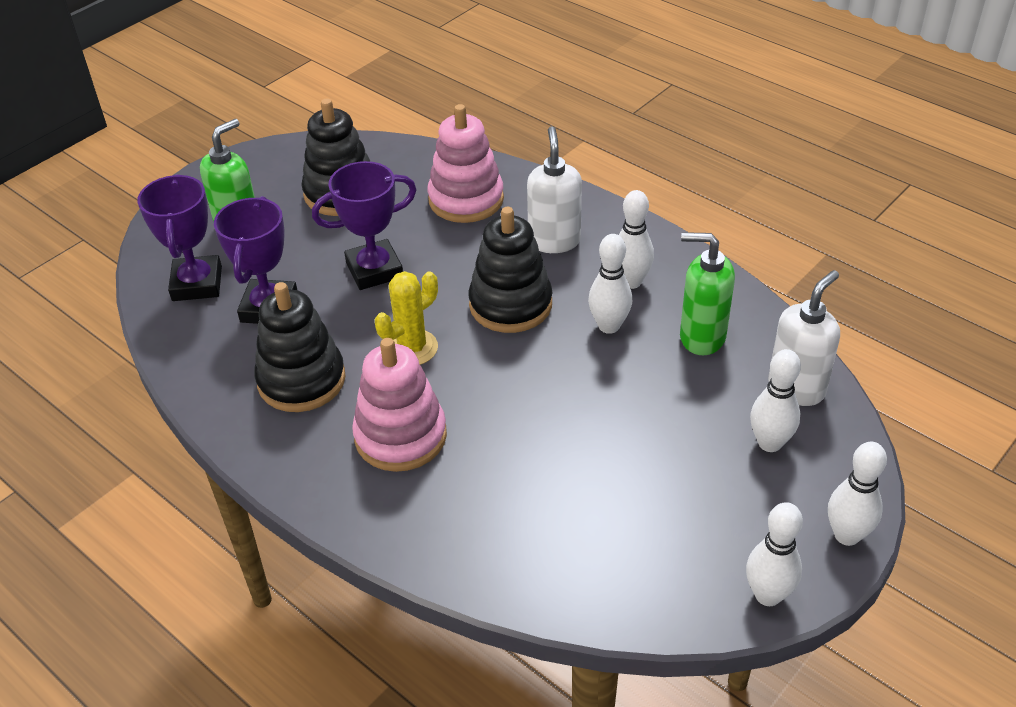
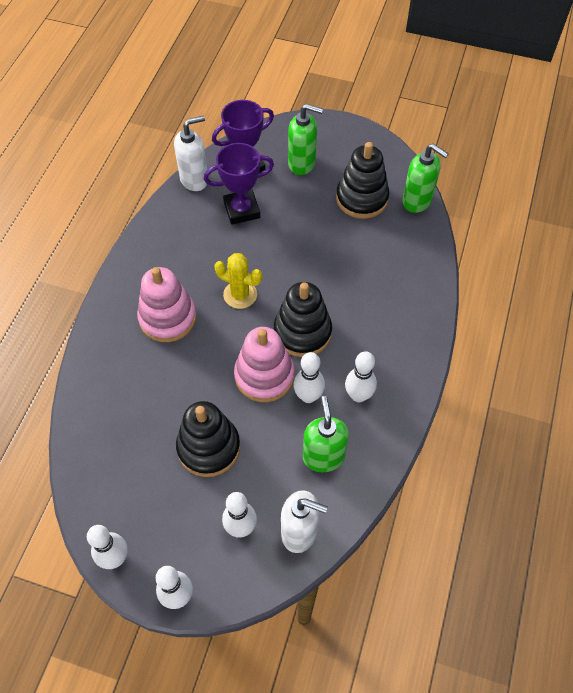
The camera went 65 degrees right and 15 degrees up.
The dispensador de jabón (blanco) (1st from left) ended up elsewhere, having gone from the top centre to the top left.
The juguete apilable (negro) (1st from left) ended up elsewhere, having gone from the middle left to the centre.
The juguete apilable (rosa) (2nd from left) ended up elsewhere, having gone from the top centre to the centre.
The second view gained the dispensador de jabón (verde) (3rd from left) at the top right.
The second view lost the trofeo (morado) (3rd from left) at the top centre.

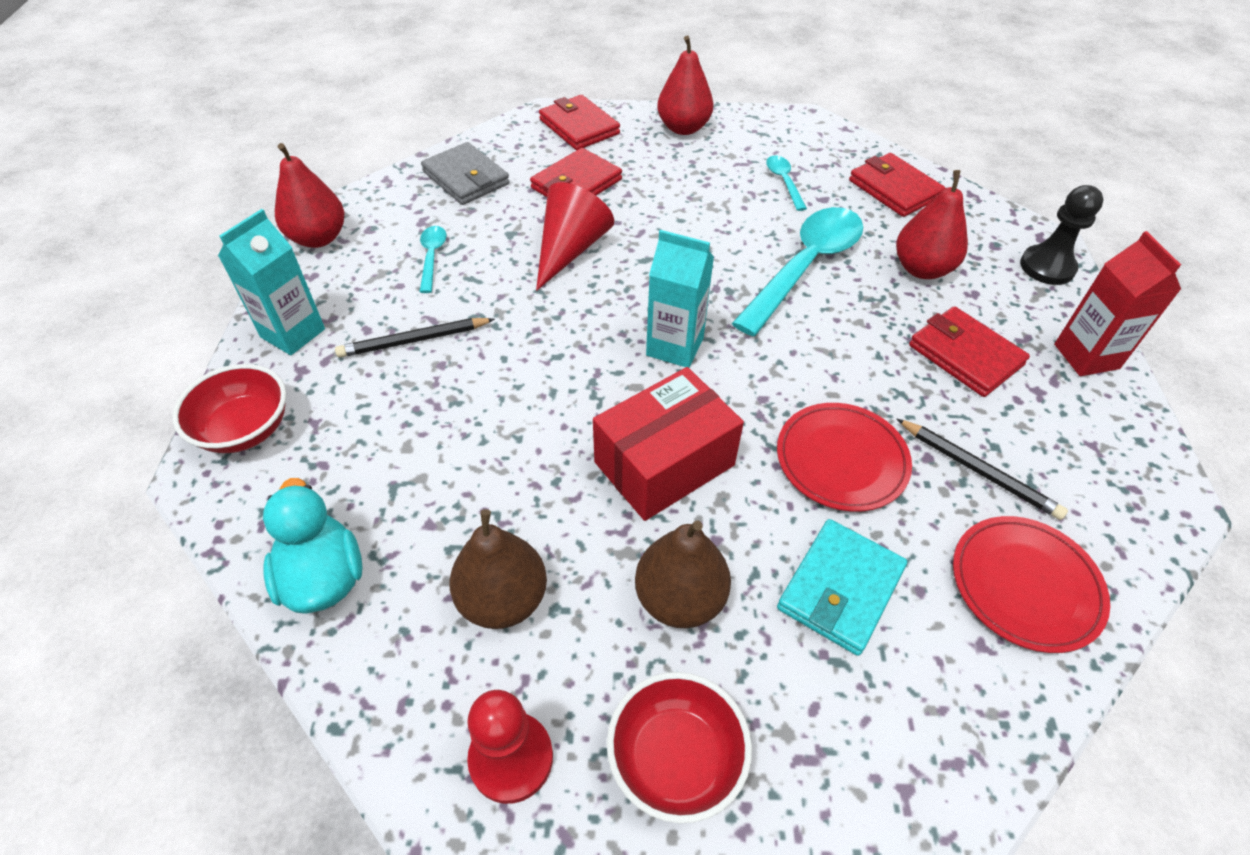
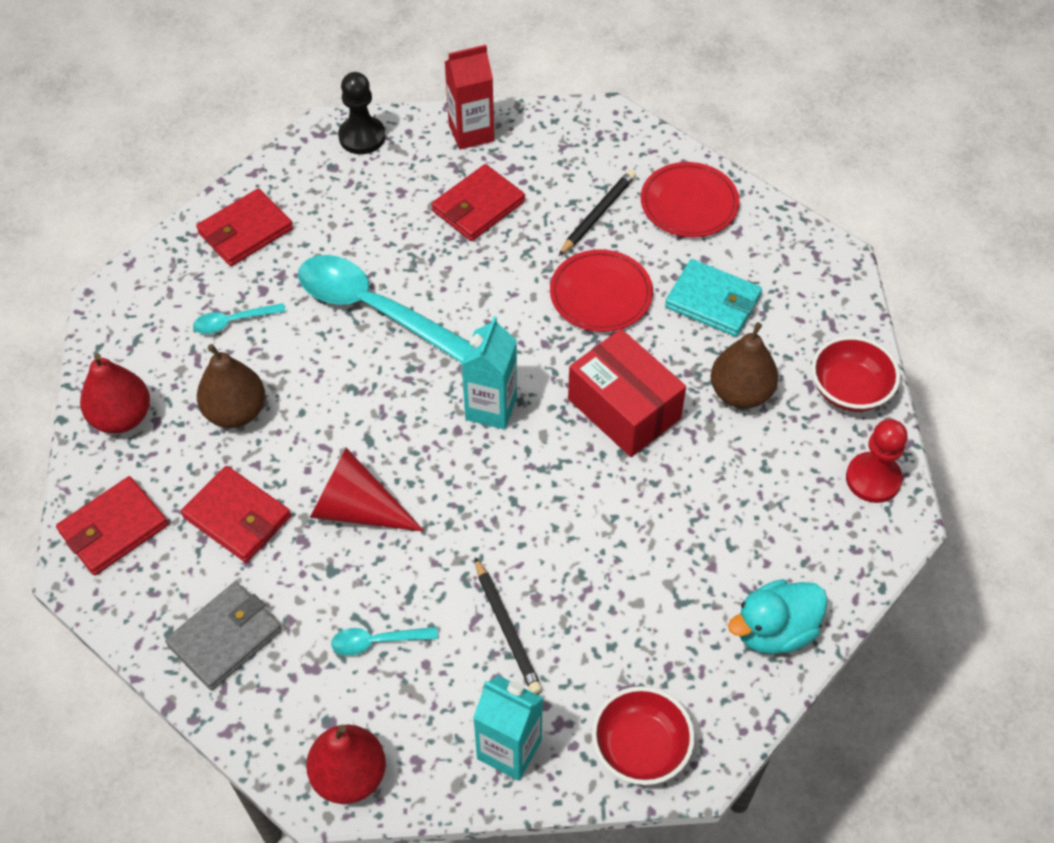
The camera went 95 degrees left and 5 degrees up.
The pera (marrón) (1st from left) ended up elsewhere, having gone from the centre to the middle left.
The second view lost the pera (rojo) (3rd from left) at the top right.

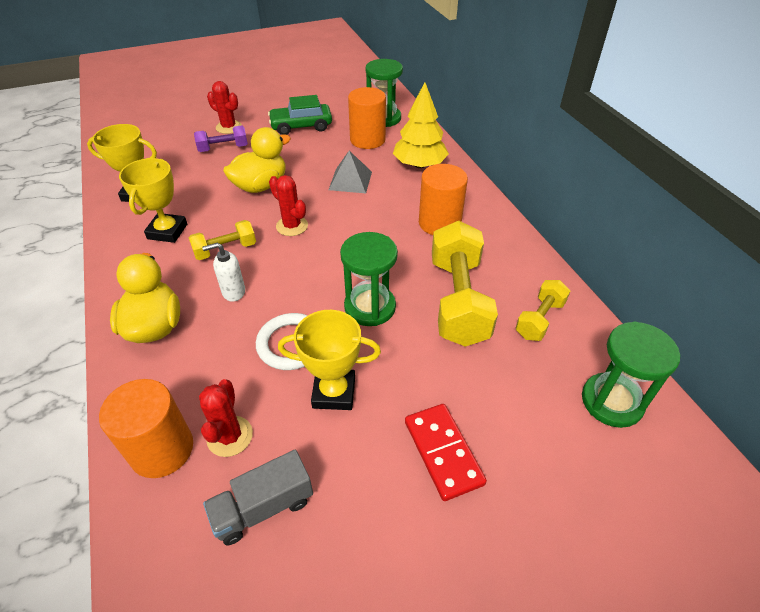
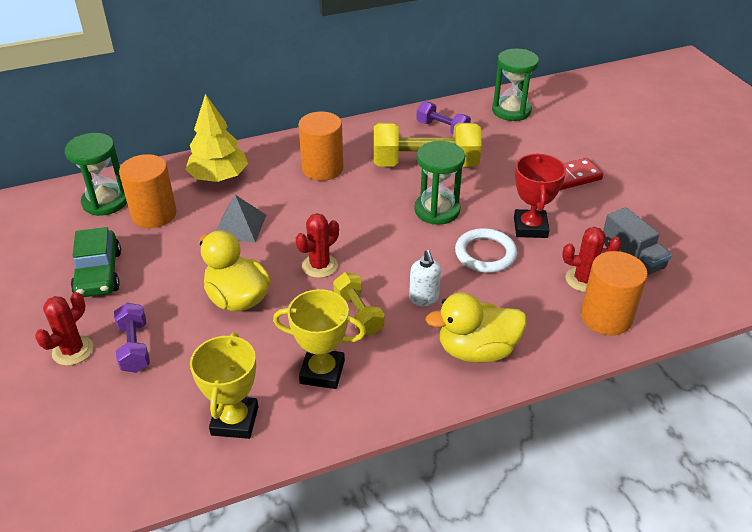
The camera went 90 degrees left and 5 degrees down.
What was the mancuerna (amarillo) (3rd from left) at the middle right turned into the mancuerna (morado) (2nd from left) at the top centre.
What was the trofeo (amarillo) (3rd from left) at the centre turned into the trofeo (rojo) at the middle right.

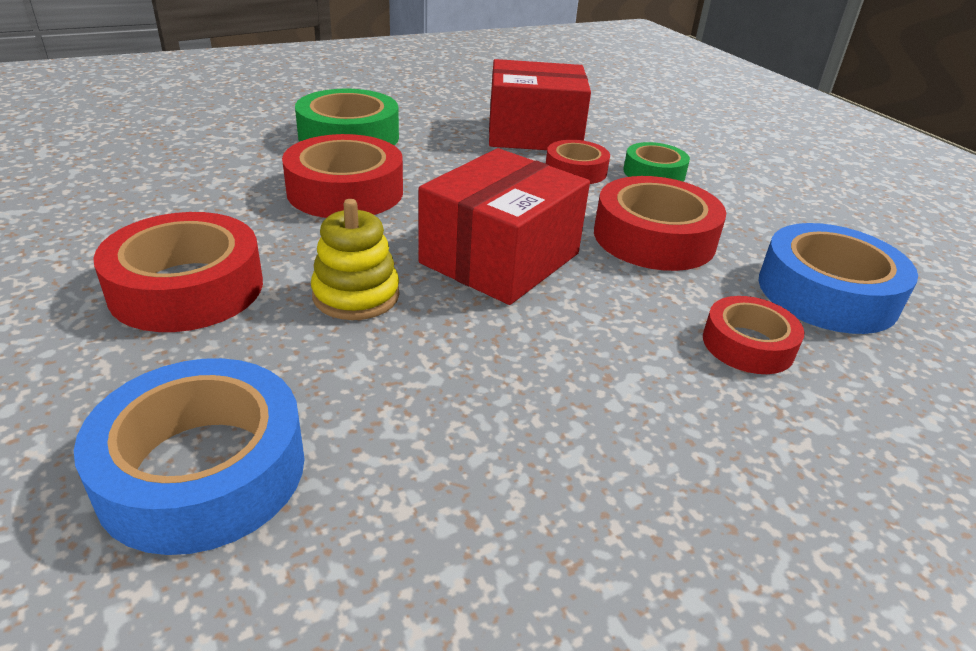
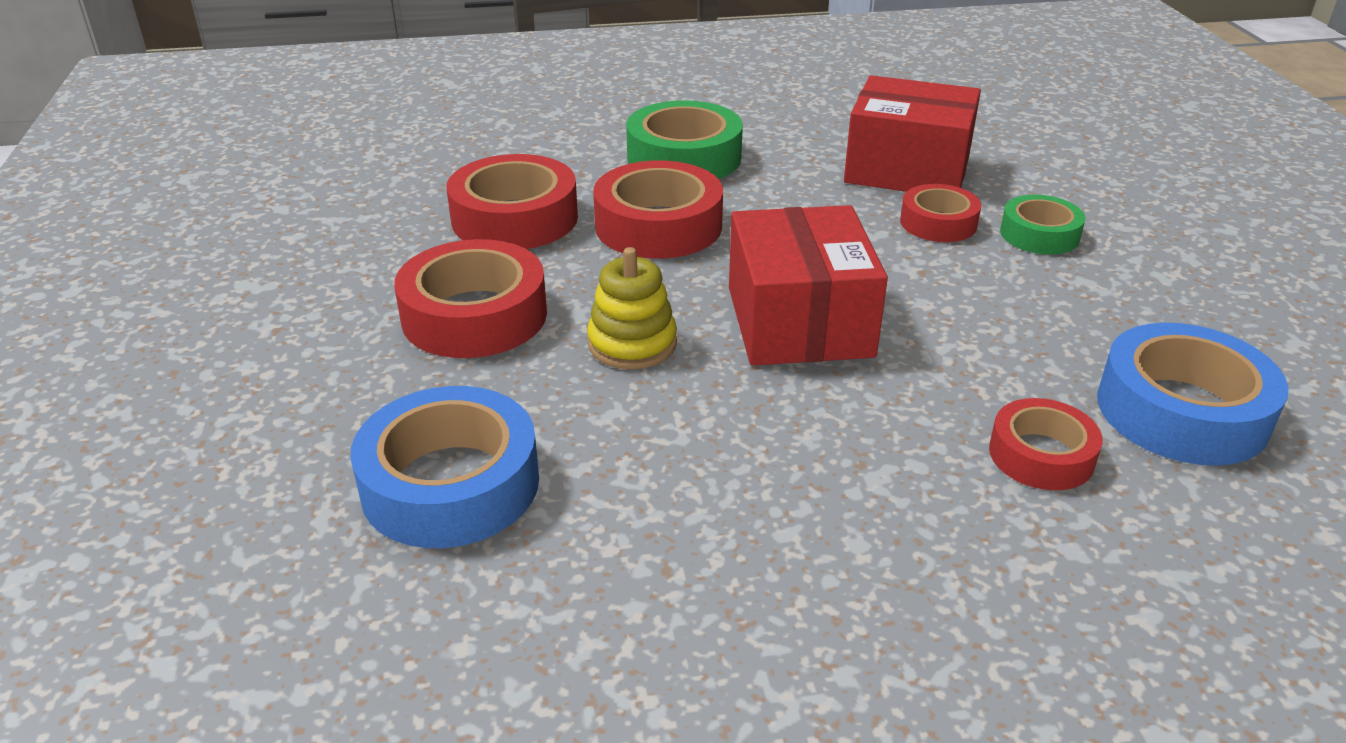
The camera went 20 degrees right and 0 degrees up.
The cinta adhesiva (rojo) (4th from left in the first image) ended up elsewhere, having gone from the middle right to the top centre.
The caja (rojo) (1st from left) at the centre ended up facing another way, 60 degrees counterclockwise from before.

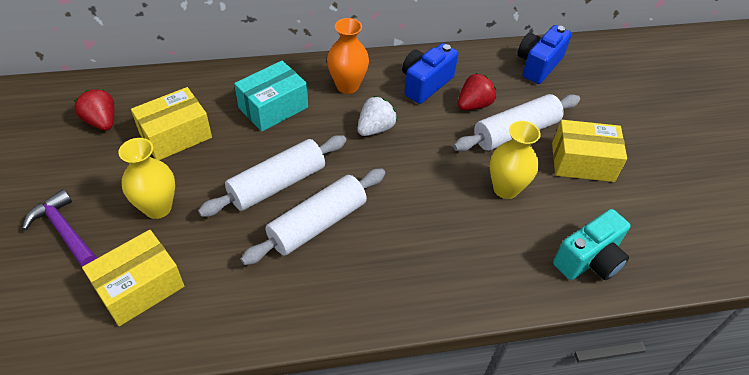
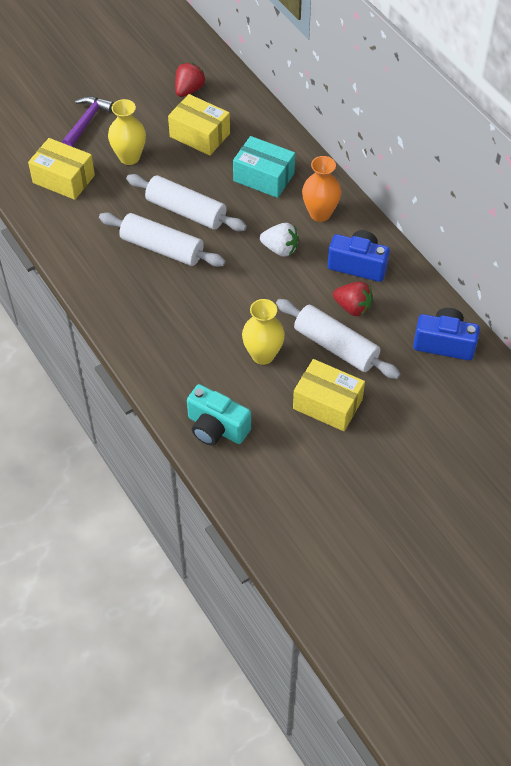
The camera went 70 degrees right and 5 degrees up.
The caja (amarillo) (3rd from left) at the middle right ended up facing another way, 45 degrees counterclockwise from before.

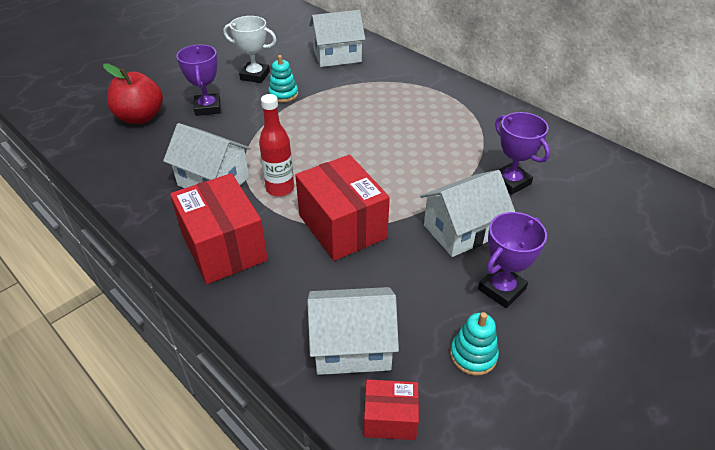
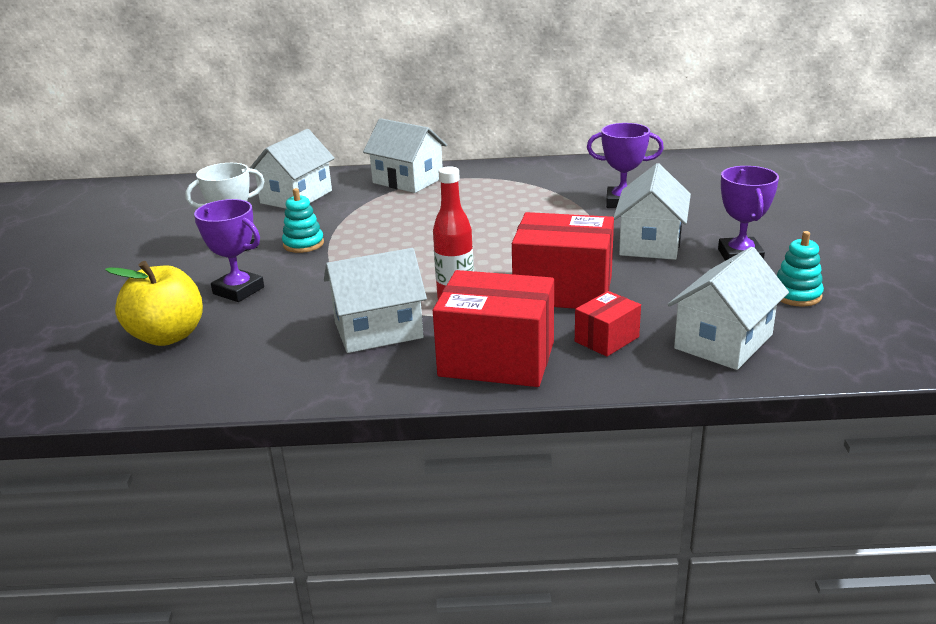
The camera went 45 degrees left and 15 degrees down.
What was the manzana (rojo) at the top left turned into the manzana (amarillo) at the middle left.
The second view gained the casa (blanco) (3rd from left) at the top centre.
The caja (rojo) (3rd from left) ended up elsewhere, having gone from the bottom centre to the centre.

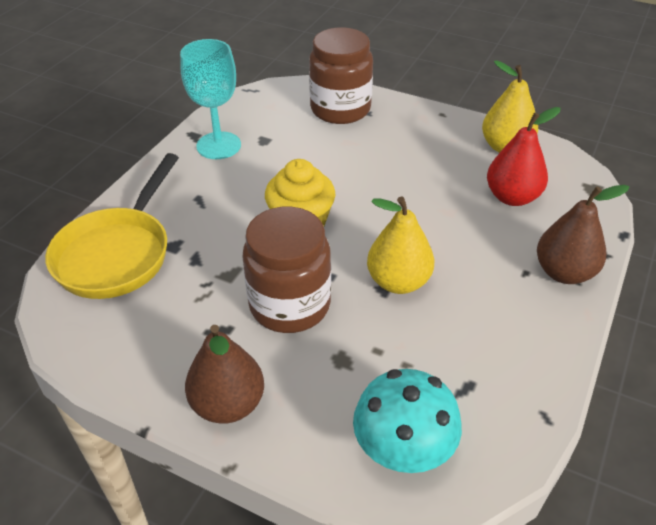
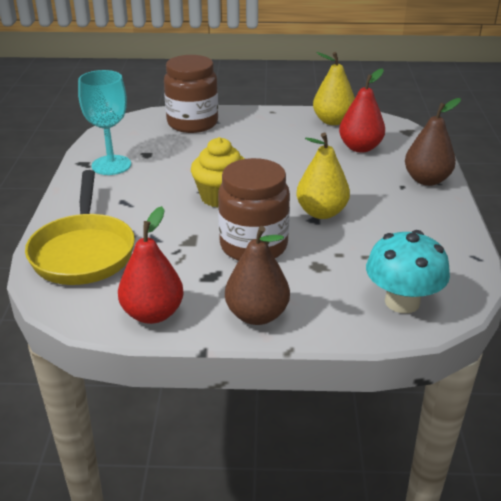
The camera went 25 degrees left and 10 degrees down.
The second view gained the pera (rojo) (1st from left) at the middle left.

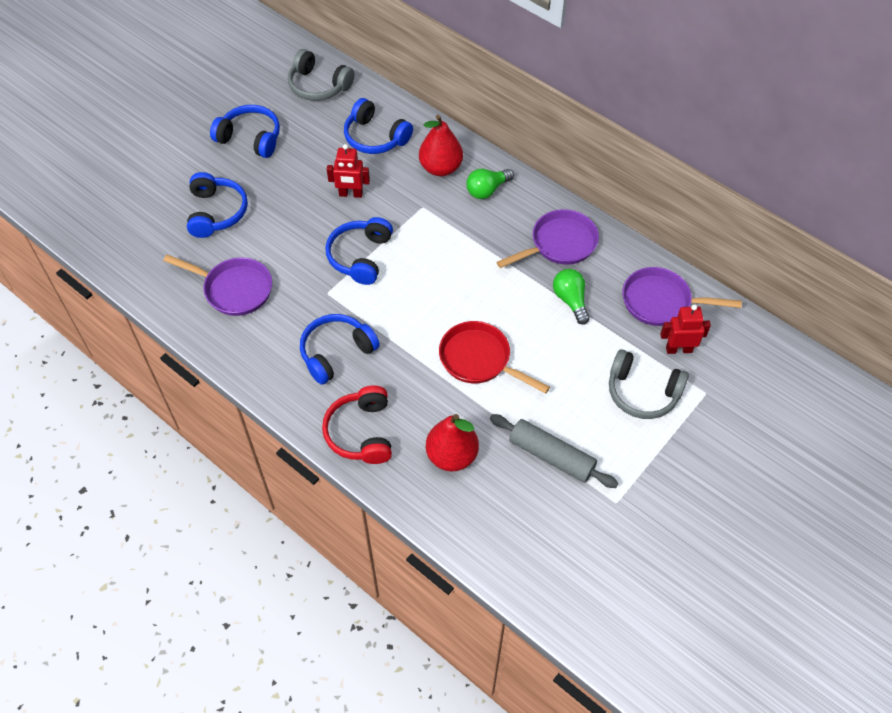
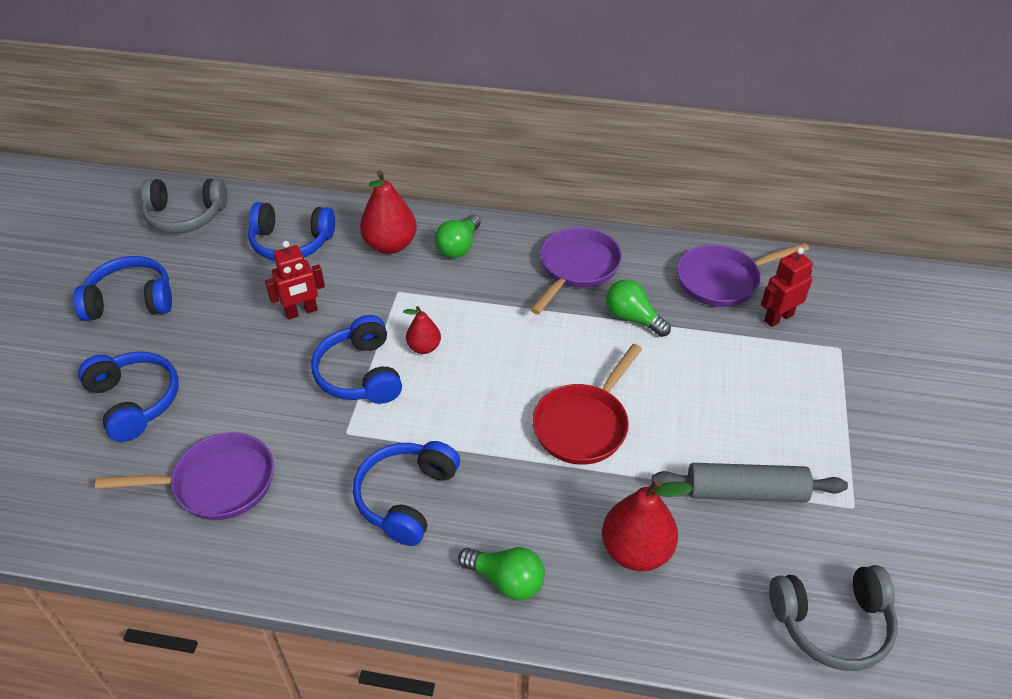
The camera went 30 degrees left and 10 degrees down.
The second view gained the pera (rojo) (2nd from left) at the centre.
Where the auriculares (rojo) stood at the centre, the bombilla (verde) (2nd from left) came to stand at the bottom centre.
The sartén (rojo) at the centre ended up facing another way, 60 degrees counterclockwise from before.
The auriculares (gris) (2nd from left) ended up elsewhere, having gone from the middle right to the bottom right.

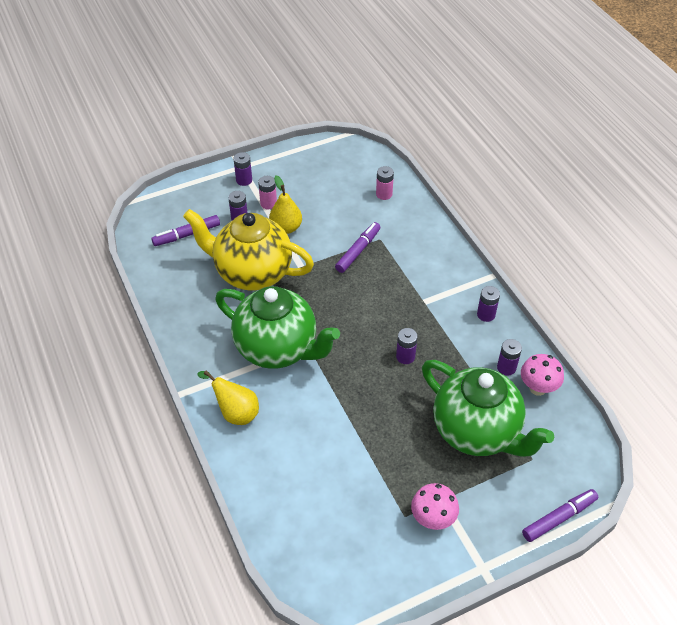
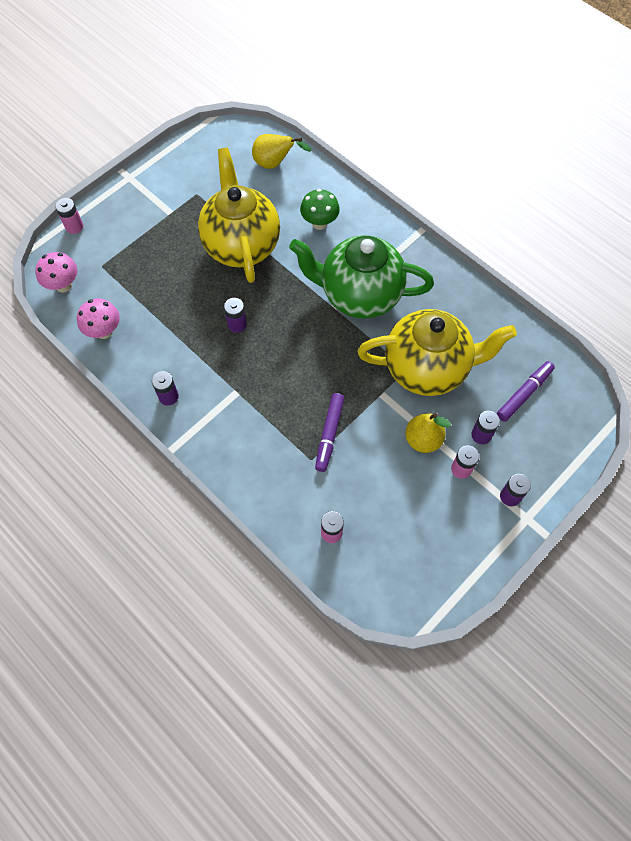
The camera went 160 degrees right and 15 degrees up.
The seta (rosa) (1st from left) ended up elsewhere, having gone from the bottom centre to the top left.
Where the rotulador (morado) (3rd from left) stood at the bottom right, the pila (rosa) (1st from left) came to stand at the top left.
The second view gained the tetera (amarillo) (1st from left) at the top centre.
The pera (amarillo) (1st from left) ended up elsewhere, having gone from the centre to the top centre.
The second view gained the seta (verde) at the top centre.
The second view lost the tetera (verde) (2nd from left) at the middle right.
The second view lost the pila (morado) (5th from left) at the middle right.

